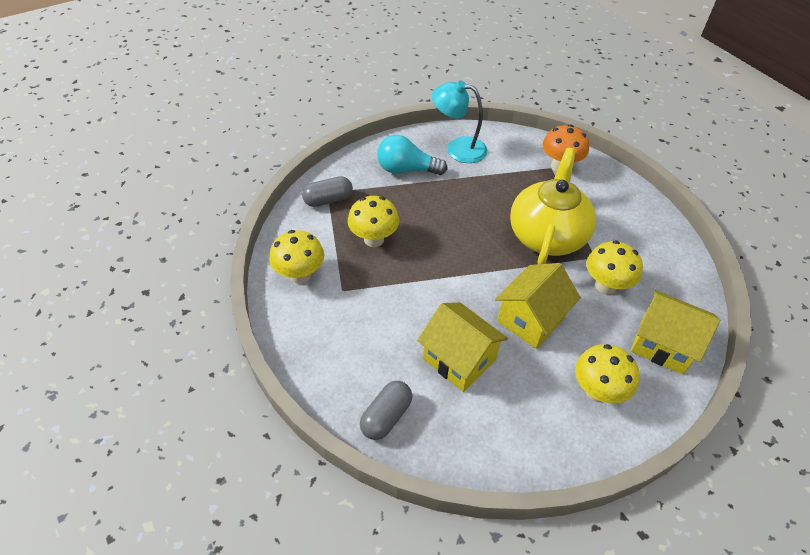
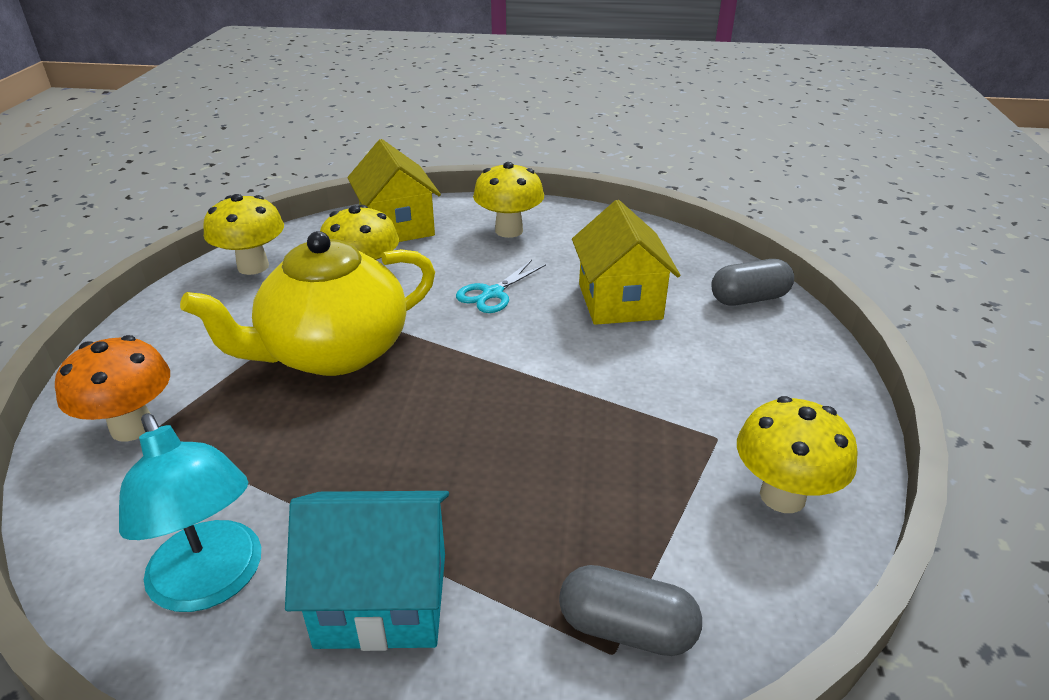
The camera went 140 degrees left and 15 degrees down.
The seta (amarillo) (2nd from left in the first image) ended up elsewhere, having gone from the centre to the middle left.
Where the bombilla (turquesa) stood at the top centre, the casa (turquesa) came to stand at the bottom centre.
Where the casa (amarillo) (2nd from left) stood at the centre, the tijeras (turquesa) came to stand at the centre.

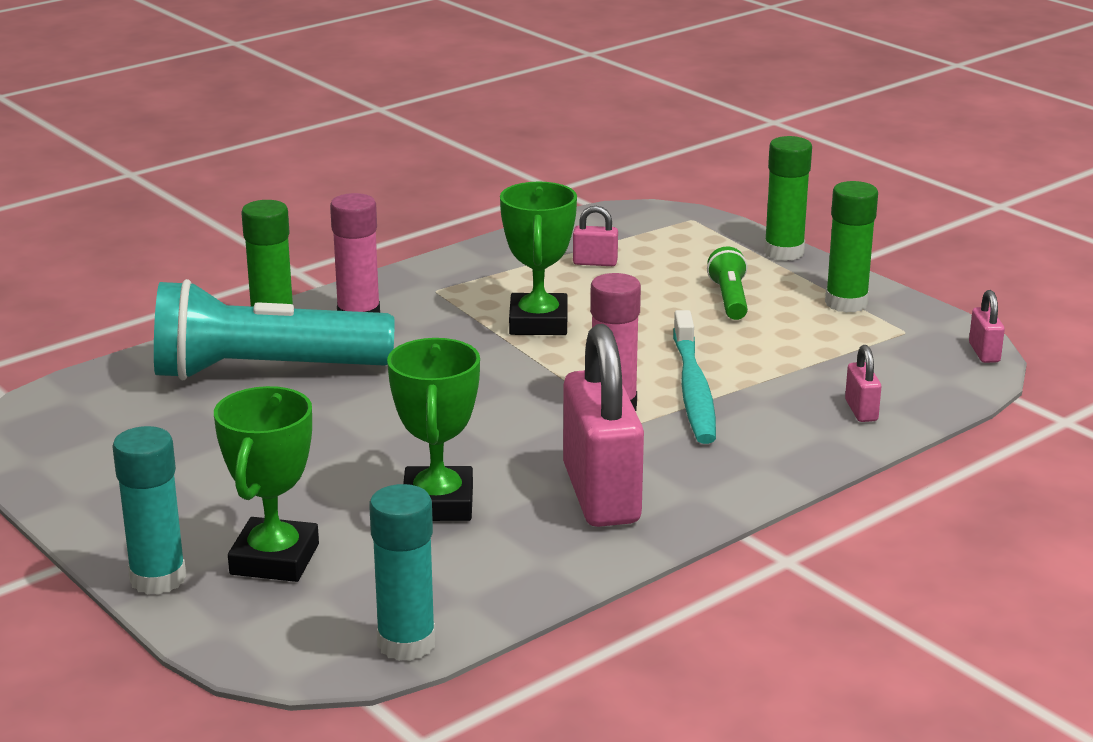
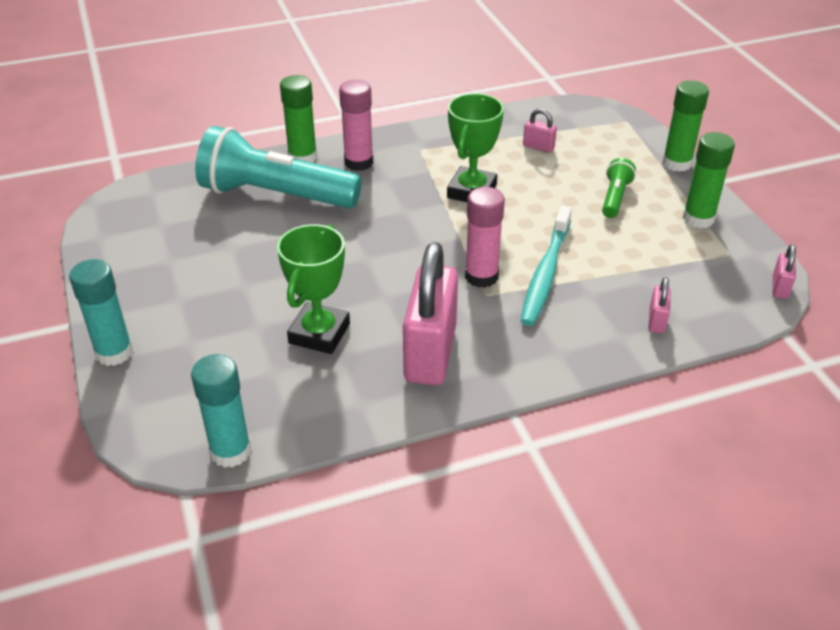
The camera went 20 degrees right and 15 degrees up.
The second view lost the trofeo (verde) (1st from left) at the middle left.

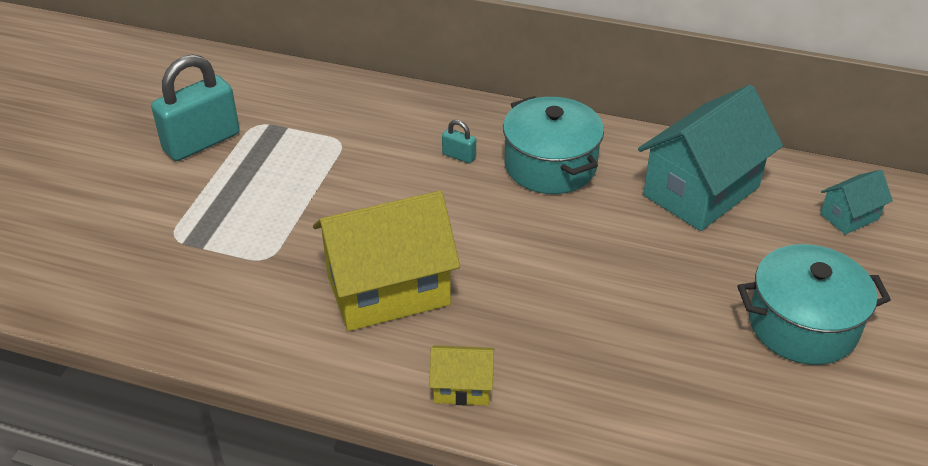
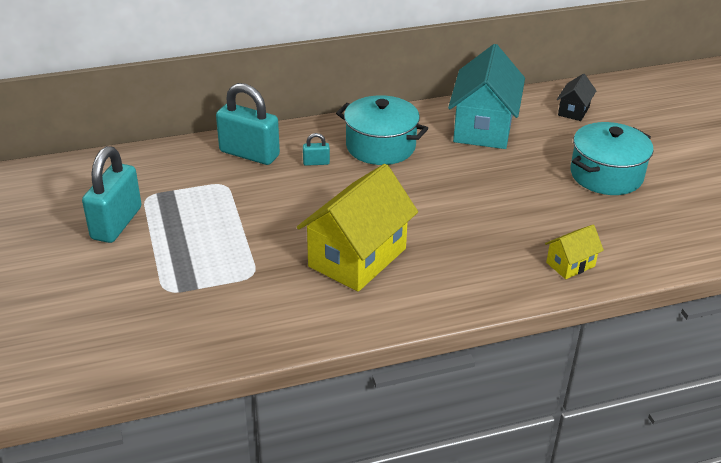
The camera went 35 degrees left and 5 degrees down.
The second view gained the candado (turquesa) (2nd from left) at the top centre.
The casa (amarillo) (2nd from left) ended up elsewhere, having gone from the bottom centre to the middle right.
What was the casa (turquesa) (2nd from left) at the middle right turned into the casa (negro) at the top right.

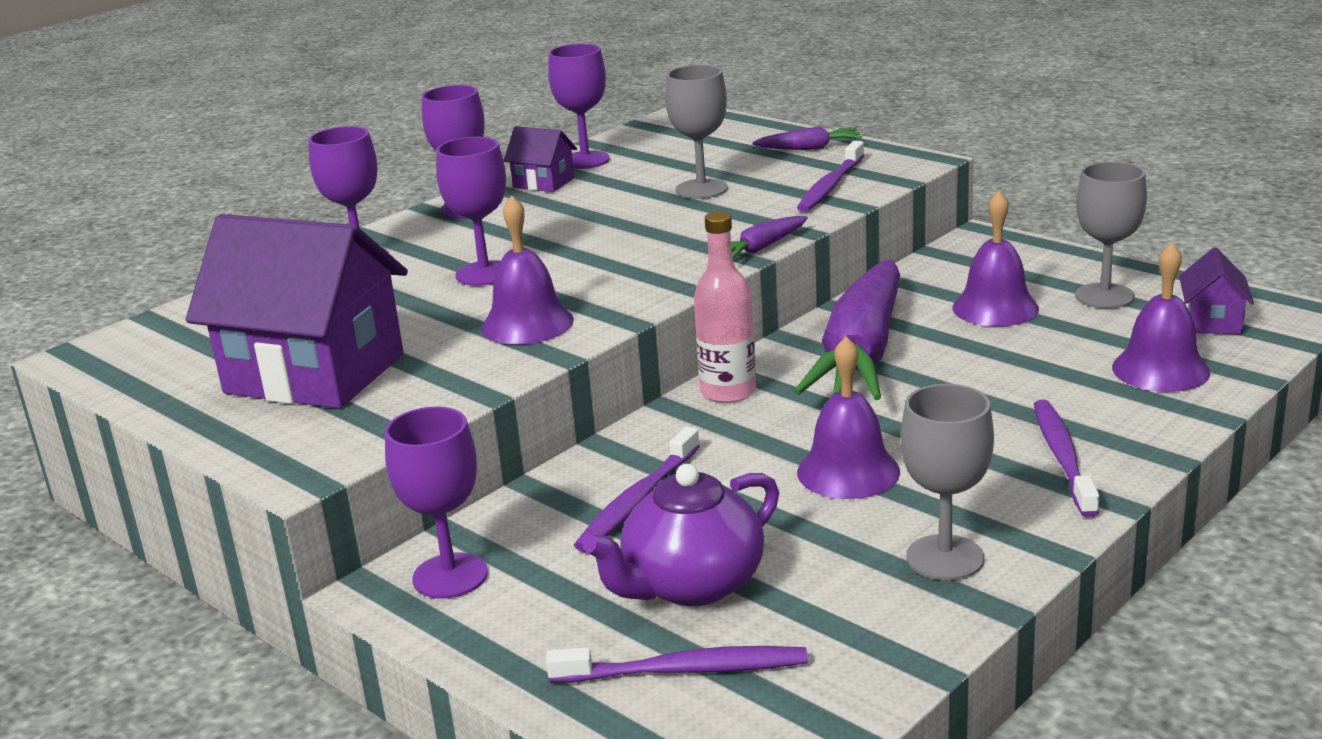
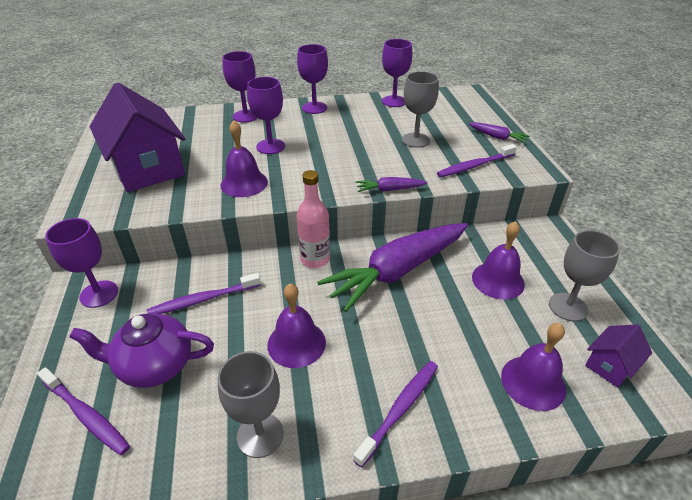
The camera went 35 degrees right and 15 degrees up.
The second view lost the casa (morado) (2nd from left) at the top centre.

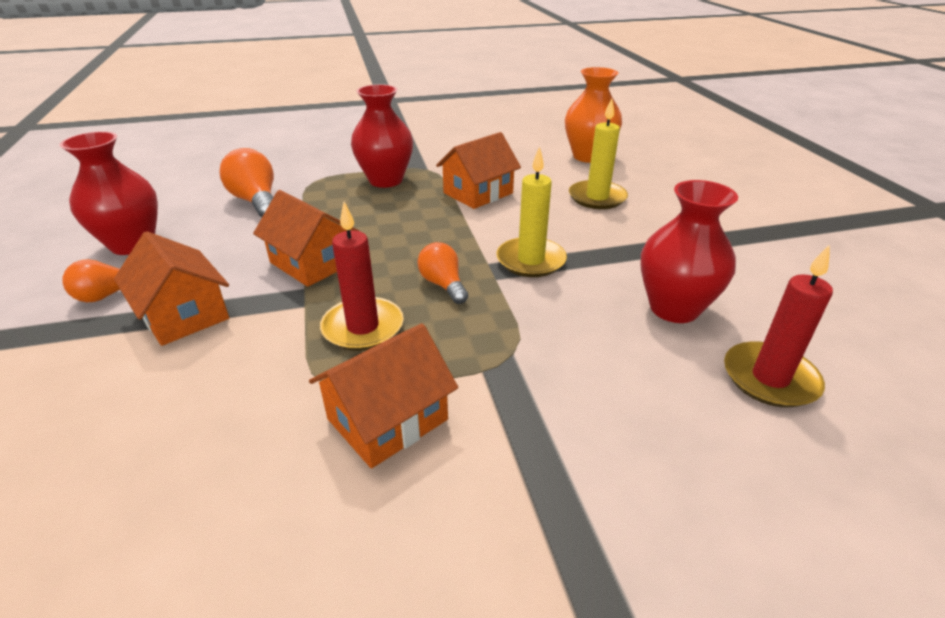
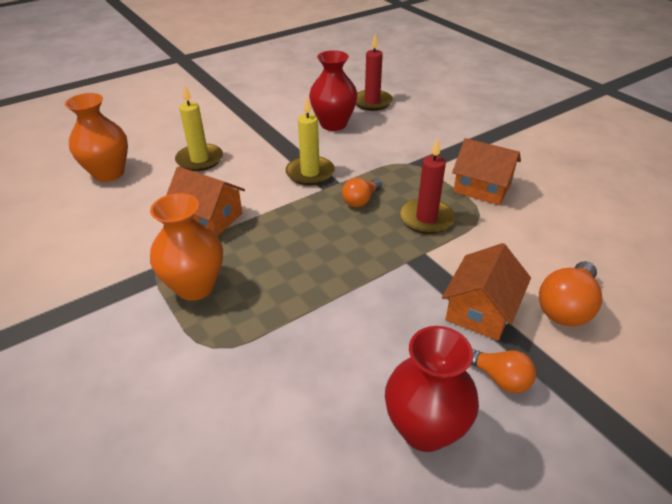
The camera went 110 degrees left and 5 degrees up.
What was the florero (rojo) (2nd from left) at the top centre turned into the florero (naranja) (2nd from left) at the middle left.
The bombilla (naranja) (2nd from left in the first image) ended up elsewhere, having gone from the top left to the middle right.
The second view lost the casa (naranja) (2nd from left) at the middle left.

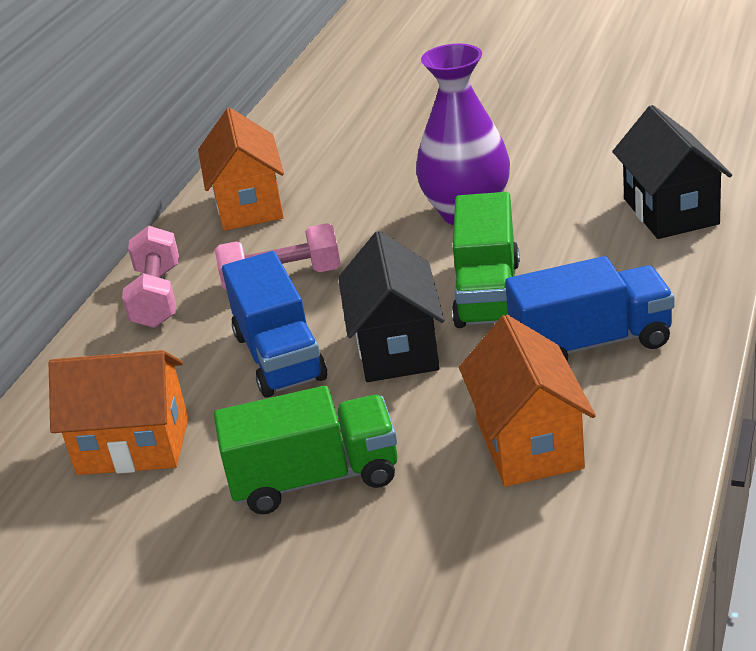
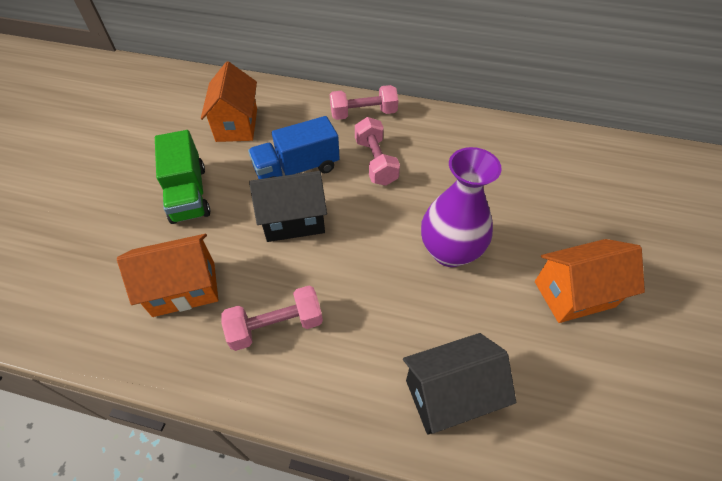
The camera went 80 degrees right and 20 degrees up.
Where the camión (azul) (2nd from left) stood at the middle right, the mancuerna (rosa) (1st from left) came to stand at the centre.
The casa (naranja) (2nd from left in the first image) ended up elsewhere, having gone from the top left to the middle right.
The second view lost the camión (verde) (2nd from left) at the centre.

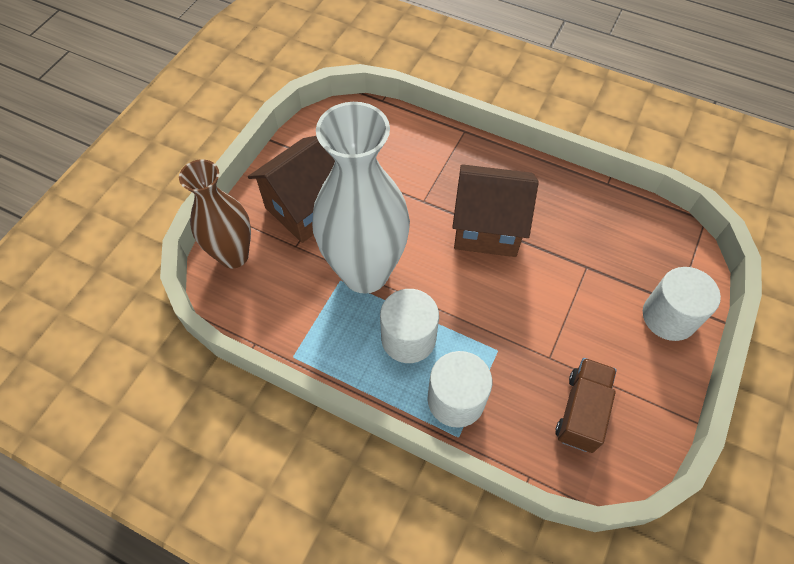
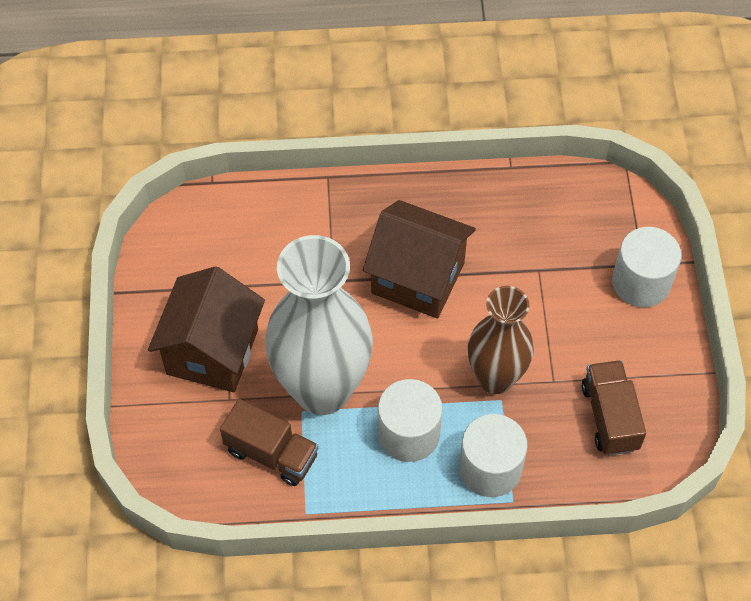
The camera went 30 degrees left and 0 degrees up.
The second view gained the camión (marrón) (1st from left) at the bottom centre.
The casa (marrón) (2nd from left) at the centre ended up facing another way, 45 degrees clockwise from before.
The florero (marrón) ended up elsewhere, having gone from the middle left to the middle right.

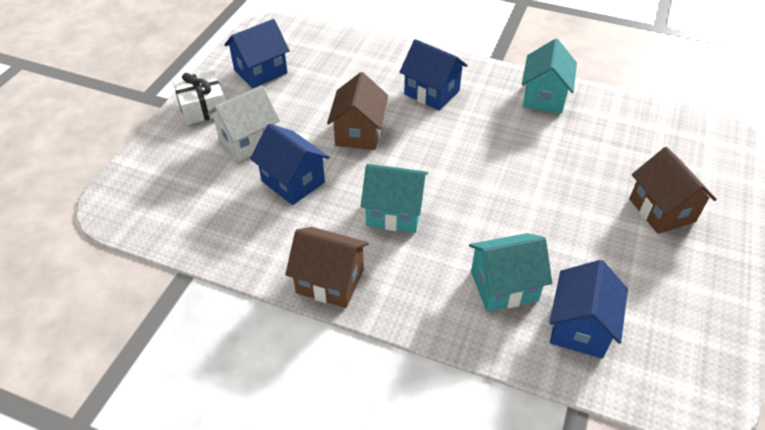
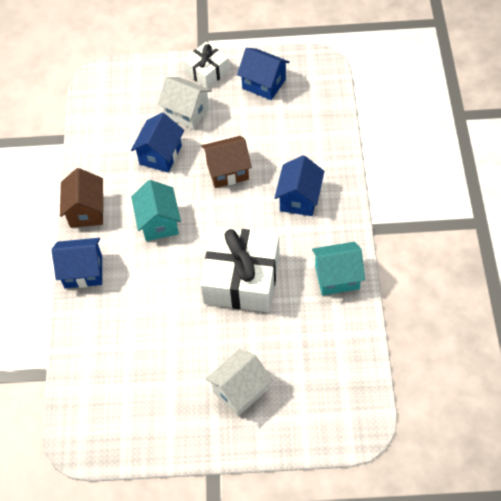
The camera went 70 degrees right and 10 degrees up.
The casa (azul) (4th from left in the first image) ended up elsewhere, having gone from the bottom right to the middle left.
The second view gained the regalo (blanco) (2nd from left) at the centre.
What was the casa (marrón) (3rd from left) at the middle right turned into the casa (blanco) (2nd from left) at the bottom centre.
The second view lost the casa (turquesa) (2nd from left) at the middle right.

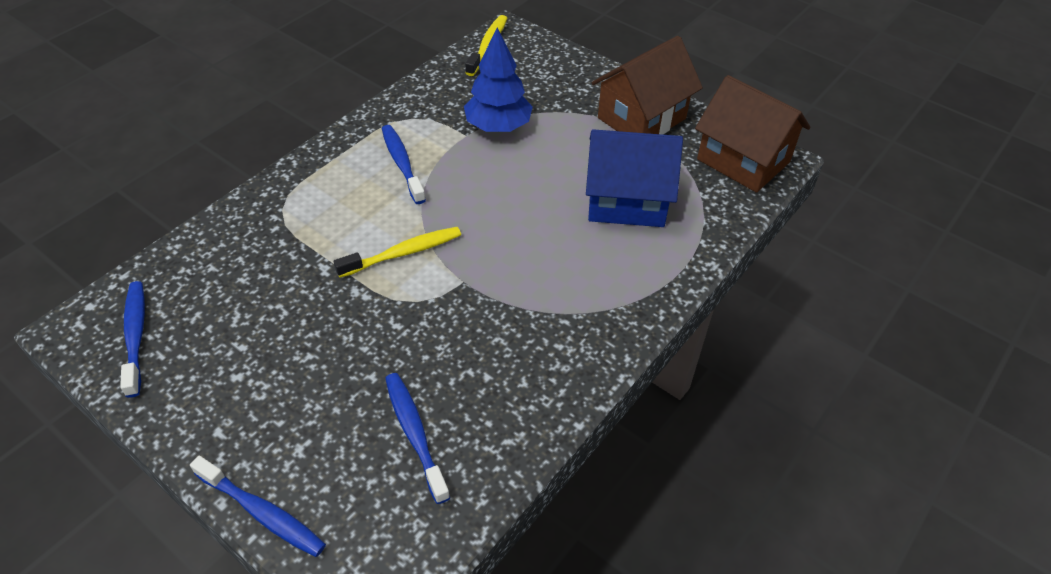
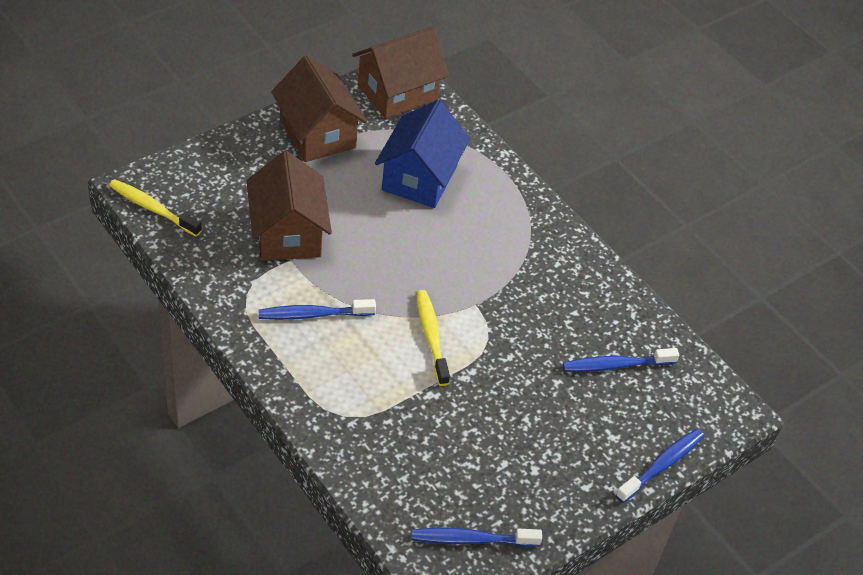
The camera went 80 degrees left and 0 degrees up.
Where the árbol (azul) stood at the top centre, the casa (marrón) (1st from left) came to stand at the centre.

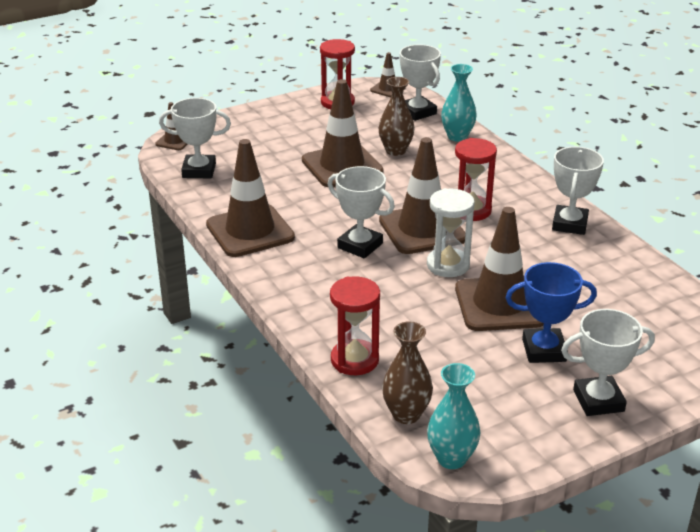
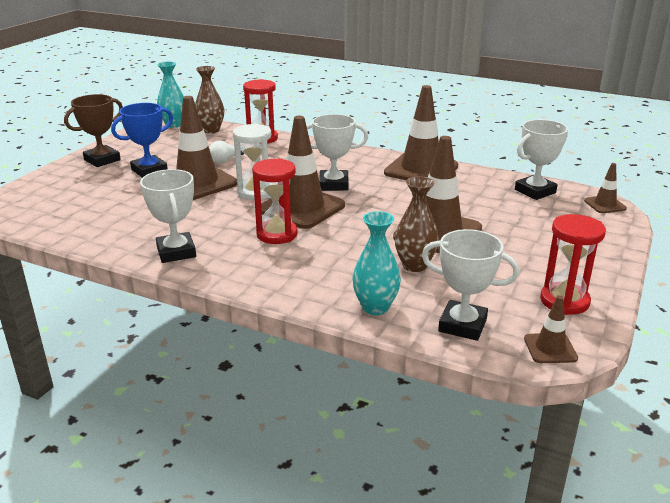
The camera went 145 degrees right and 5 degrees down.
What was the trofeo (blanco) (5th from left) at the bottom right turned into the trofeo (marrón) at the top left.
The second view gained the bombilla (blanco) at the top centre.

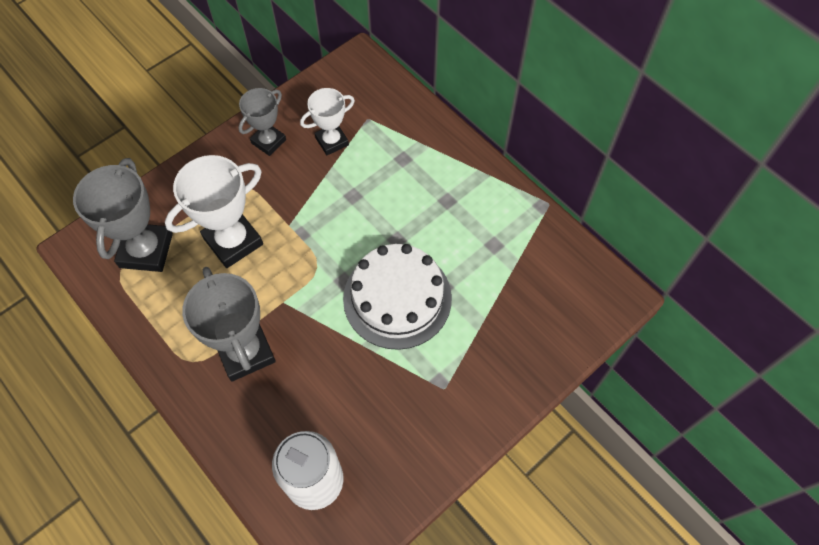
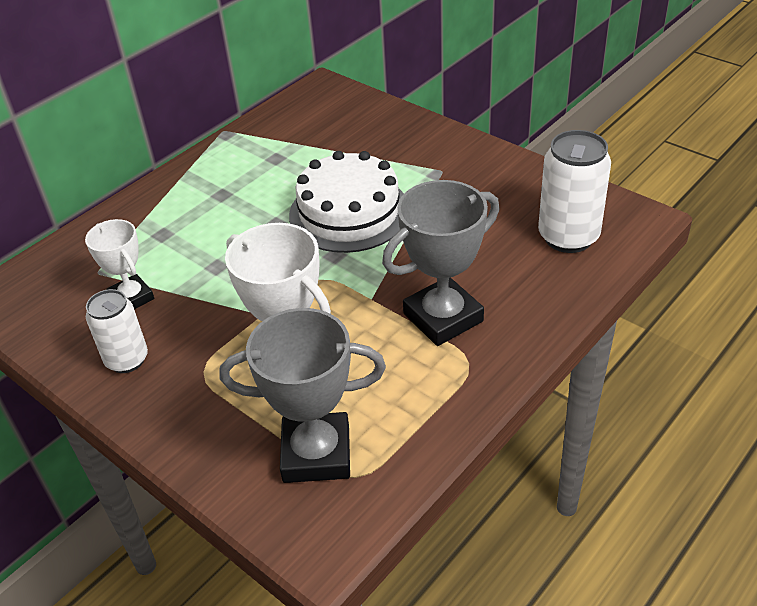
The camera went 95 degrees left and 20 degrees down.
Where the trofeo (gris) (3rd from left) stood at the top left, the lata (blanco) (1st from left) came to stand at the middle left.

